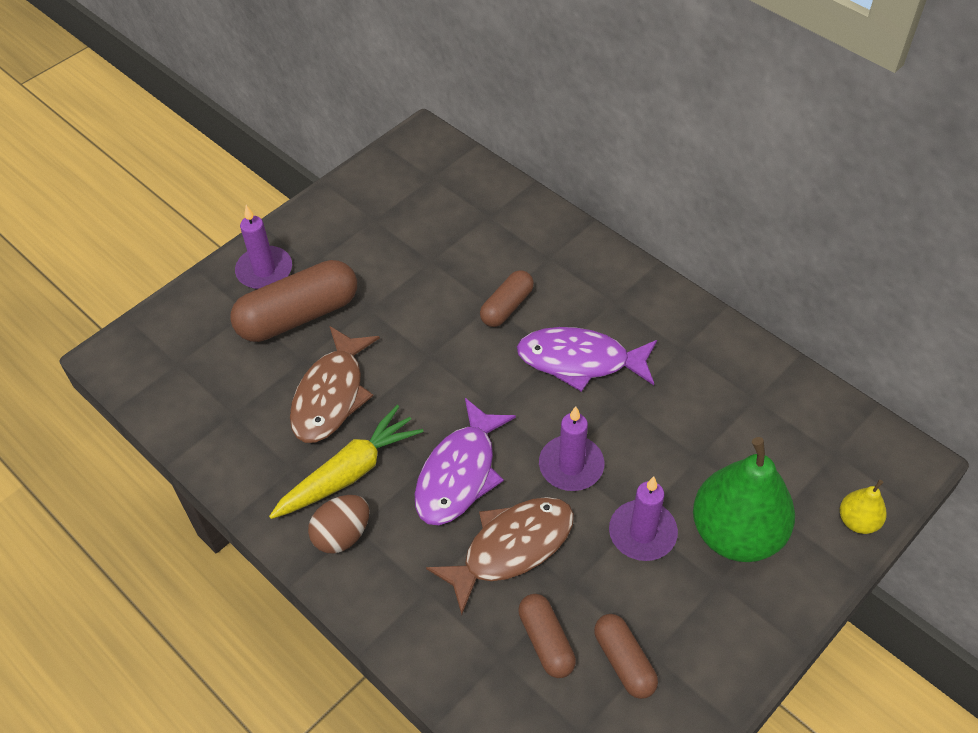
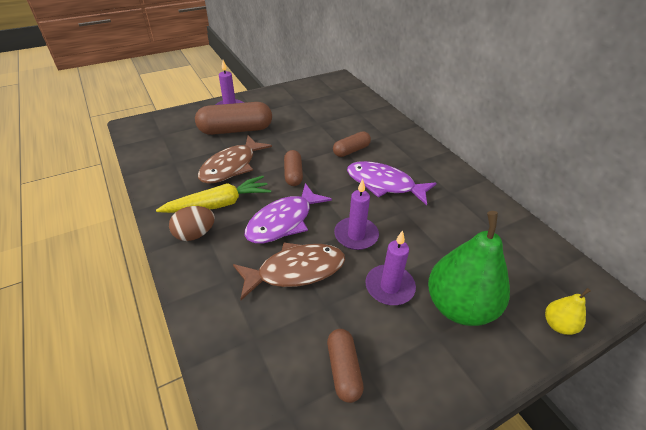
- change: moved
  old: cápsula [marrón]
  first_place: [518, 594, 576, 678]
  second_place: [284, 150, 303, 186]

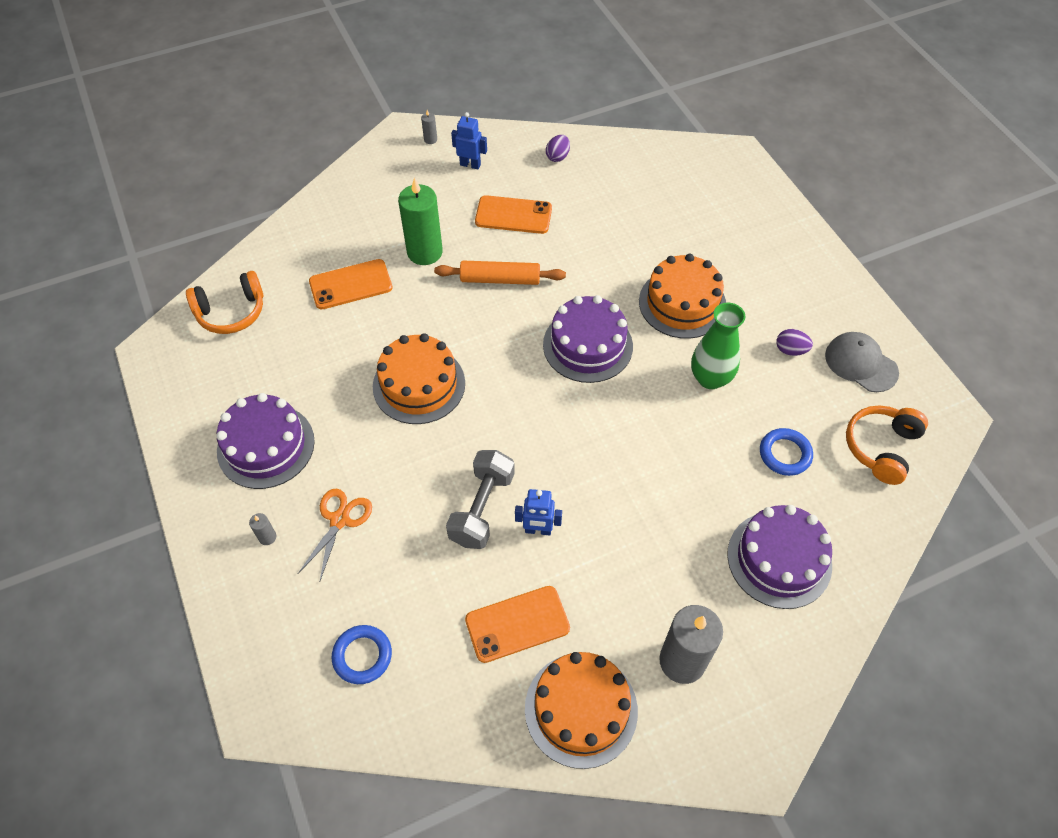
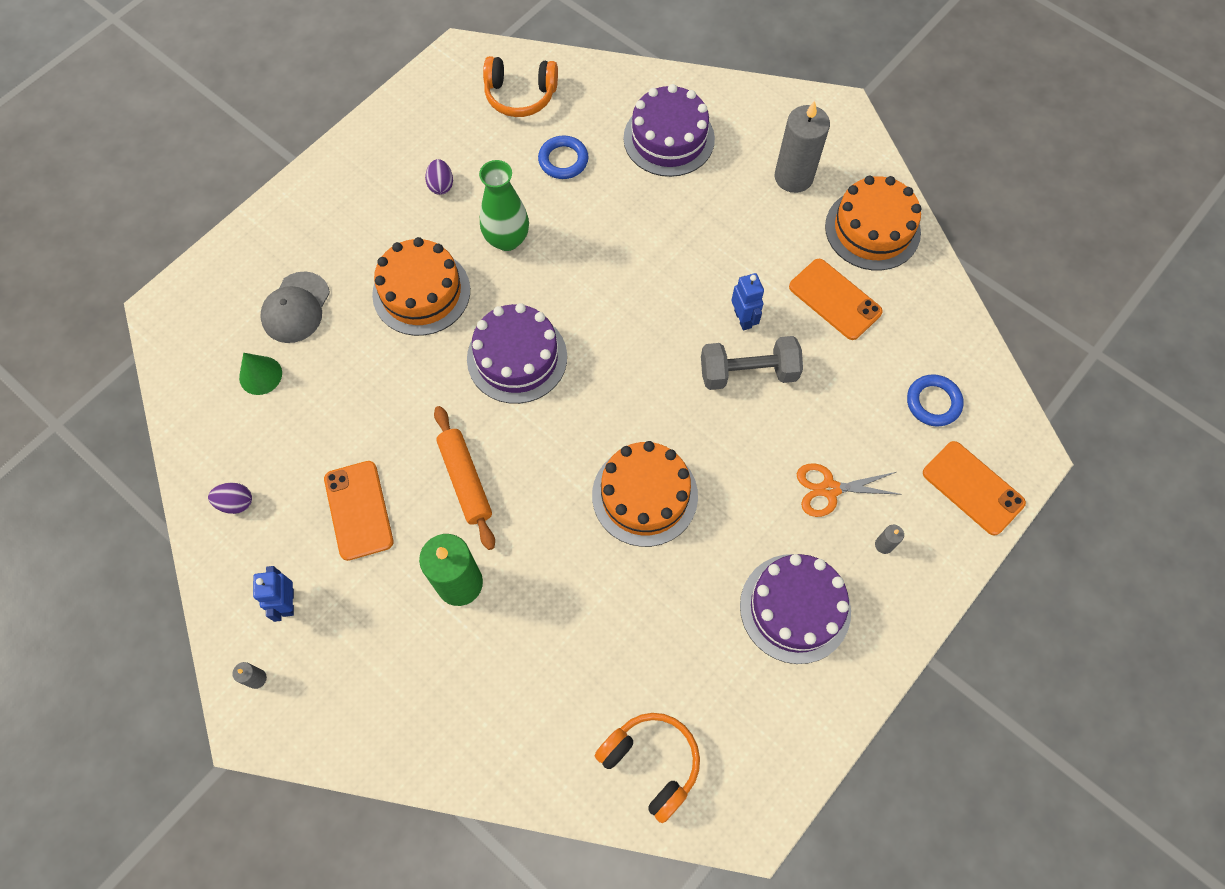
- change: added
  new: cono [verde]
  second_place: [239, 353, 282, 395]
- change: moved
  old: móvil [naranja]
  first_place: [309, 259, 392, 310]
  second_place: [923, 441, 1026, 536]
- change: moved
  old: gorra [gris]
  first_place: [825, 332, 899, 392]
  second_place: [260, 271, 330, 343]

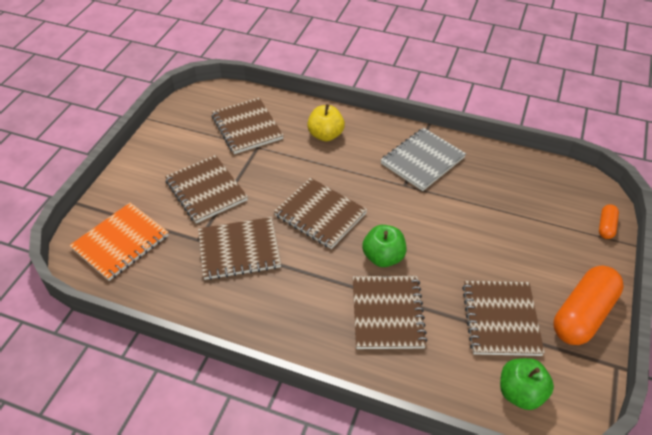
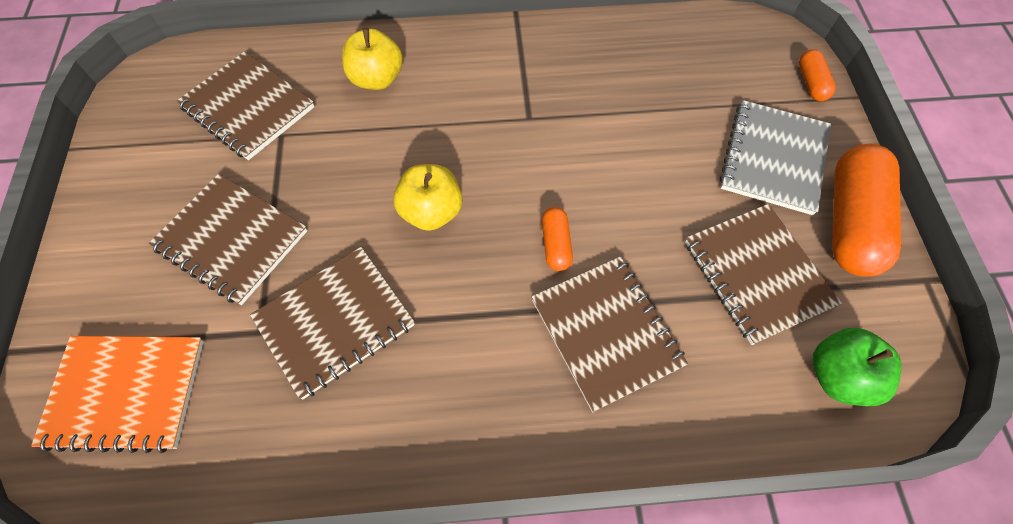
- change: moved
  old: cuaderno [gris]
  first_place: [381, 128, 466, 191]
  second_place: [720, 100, 831, 215]
- change: replaced
  old: cuaderno [marrón]
  new: manzana [amarillo]
  first_place: [274, 178, 367, 249]
  second_place: [393, 164, 462, 231]
- change: replaced
  old: manzana [verde]
  new: cápsula [naranja]
  first_place: [362, 225, 406, 267]
  second_place: [542, 207, 573, 271]
- change: turned
  old: cuaderno [naranja]
  first_place: [69, 203, 169, 281]
  second_place: [31, 336, 204, 453]
  degrees: 75

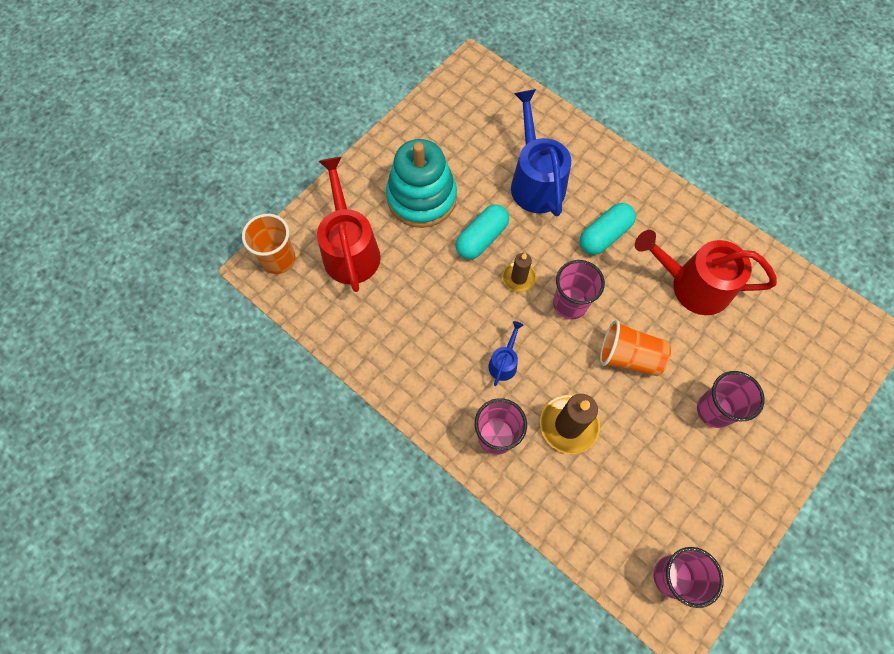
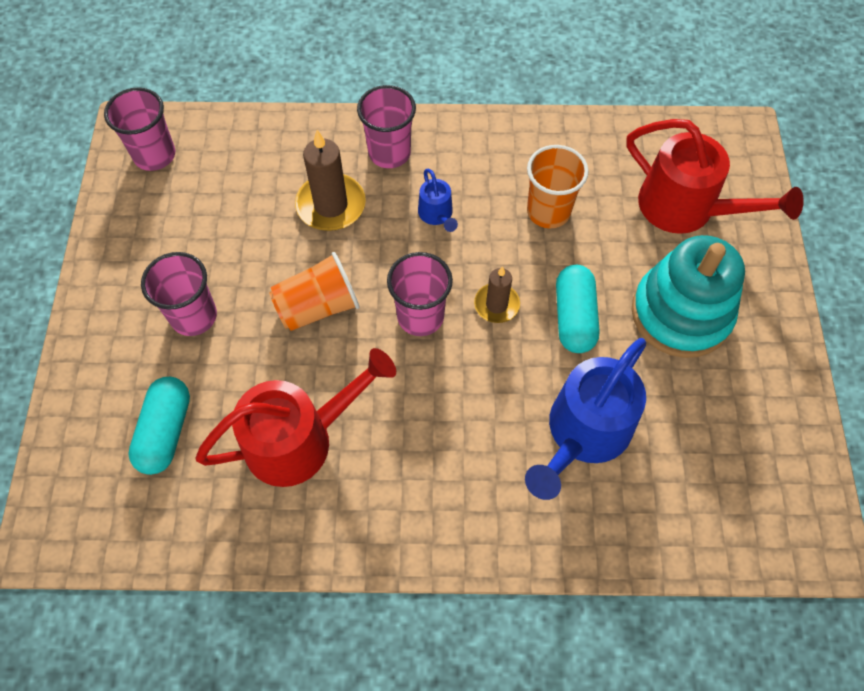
- change: moved
  old: vaso [naranja]
  first_place: [242, 214, 296, 274]
  second_place: [527, 145, 589, 228]
- change: moved
  old: cápsula [turquesa]
  first_place: [580, 203, 636, 255]
  second_place: [128, 377, 190, 475]
- change: turned
  old: regadera [azul]
  first_place: [511, 89, 571, 217]
  second_place: [525, 338, 646, 500]
  degrees: 90

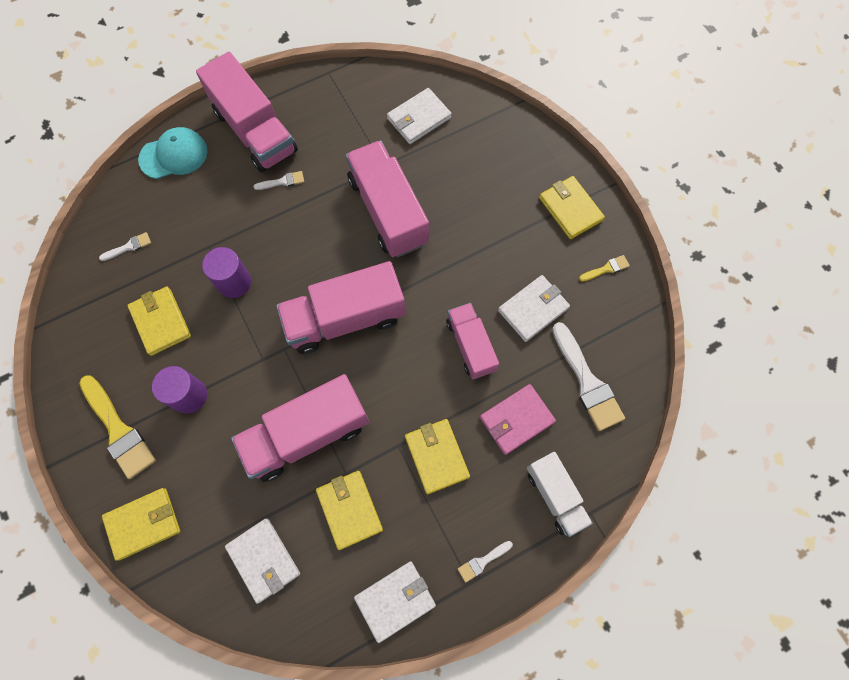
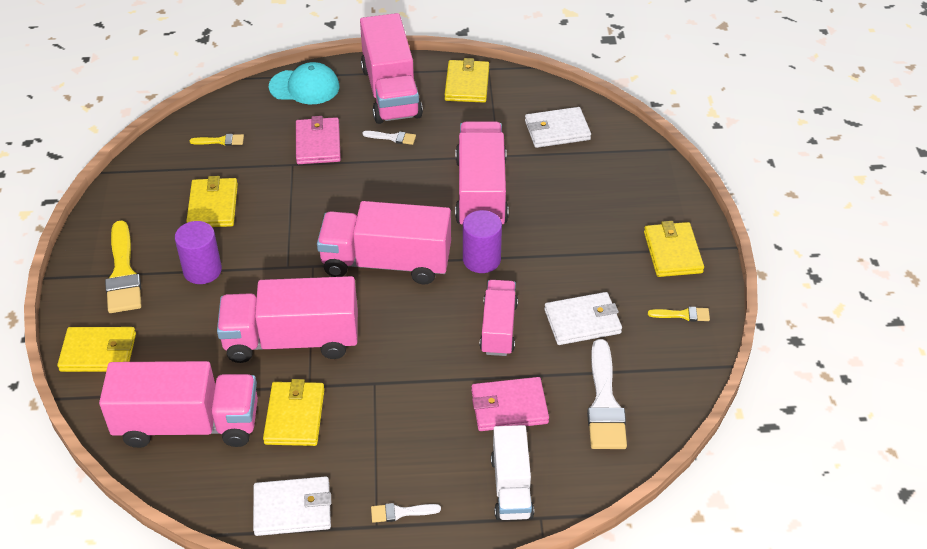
- change: added
  new: cartera [rosa]
  second_place: [296, 116, 341, 164]
- change: moved
  old: cilindro [morado]
  first_place: [202, 247, 251, 298]
  second_place: [463, 210, 502, 273]
- change: moved
  old: cartera [amarillo]
  first_place: [405, 419, 470, 494]
  second_place: [444, 58, 489, 103]
- change: replaced
  old: cartera [blanco]
  new: camión [rosa]
  first_place: [225, 519, 300, 604]
  second_place: [99, 361, 258, 448]
- change: recoloured
  old: pincel [blanco]
  new: pincel [amarillo]
  first_place: [99, 232, 151, 261]
  second_place: [190, 134, 244, 146]

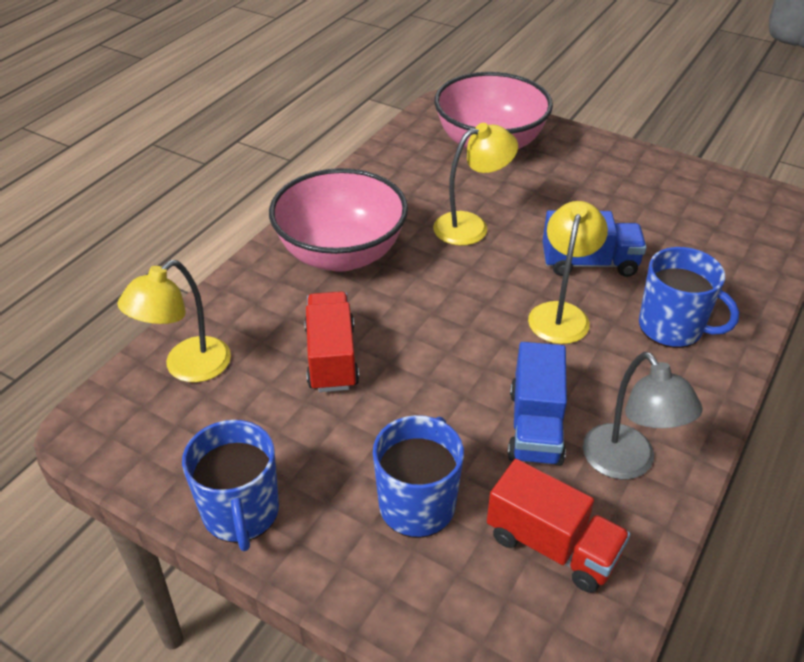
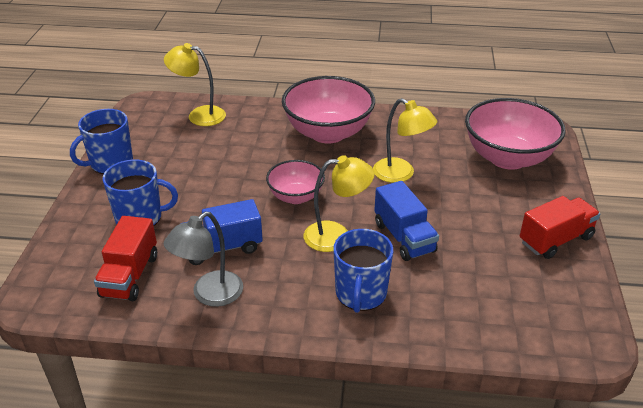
- change: added
  new: cuenco [rosa]
  second_place: [266, 160, 325, 204]
- change: moved
  old: camión [rojo]
  first_place: [304, 291, 359, 392]
  second_place: [520, 196, 600, 259]

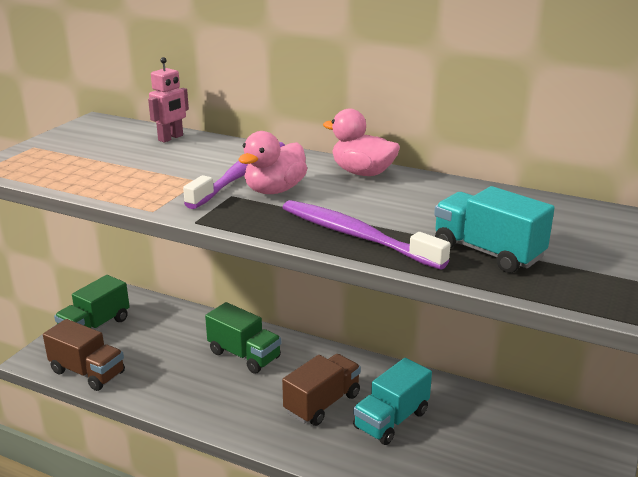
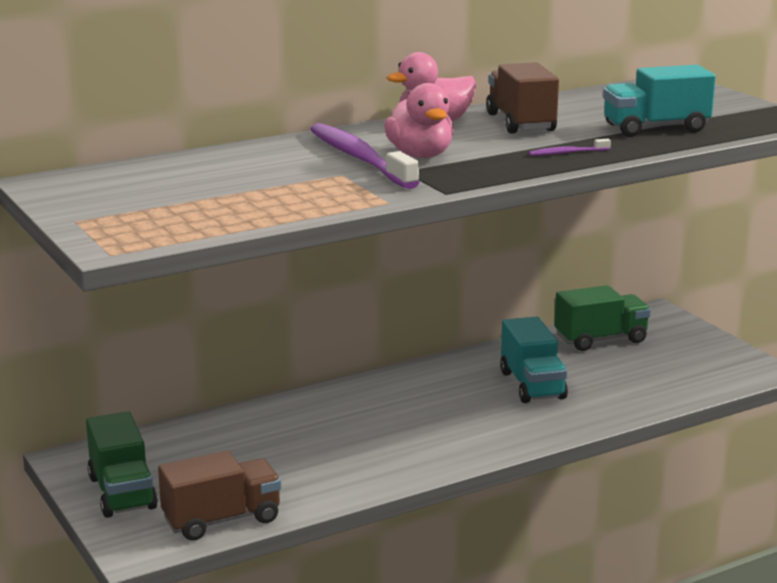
- change: removed
  old: robot [rosa]
  first_place: [148, 57, 189, 143]
- change: moved
  old: camión [verde]
  first_place: [205, 302, 281, 374]
  second_place: [554, 285, 651, 351]
- change: moved
  old: camión [marrón]
  first_place: [282, 354, 361, 426]
  second_place: [486, 62, 559, 134]
- change: resized
  old: cepillo de dientes [morado]
  first_place: [282, 200, 451, 270]
  second_place: [528, 139, 611, 156]
  factor: 0.42

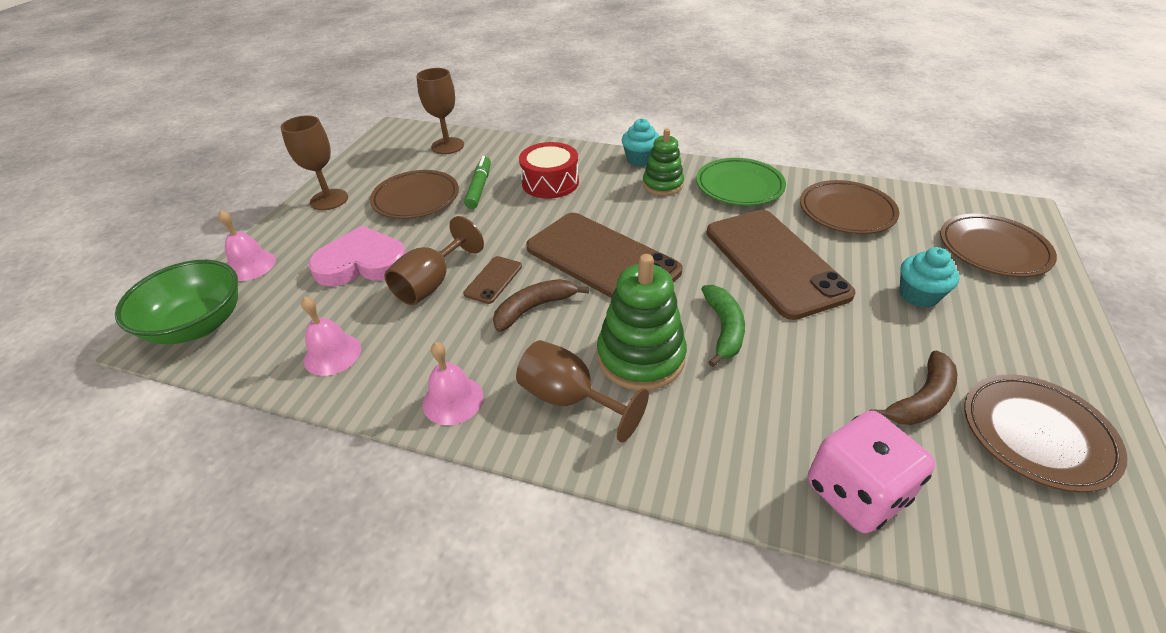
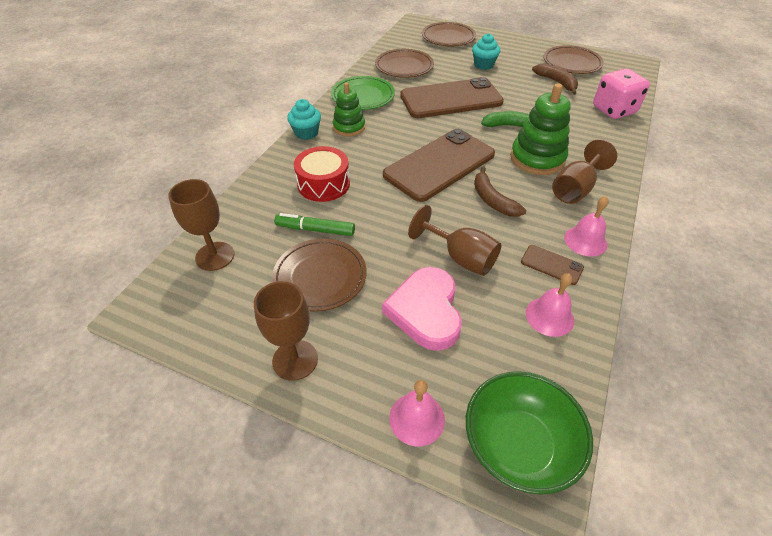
- change: moved
  old: móvil [marrón]
  first_place: [463, 256, 522, 304]
  second_place: [521, 245, 584, 285]

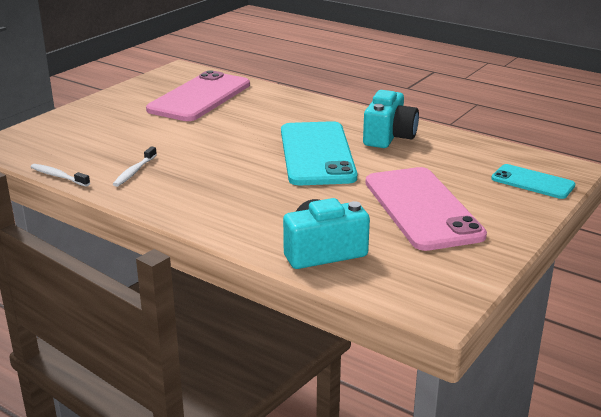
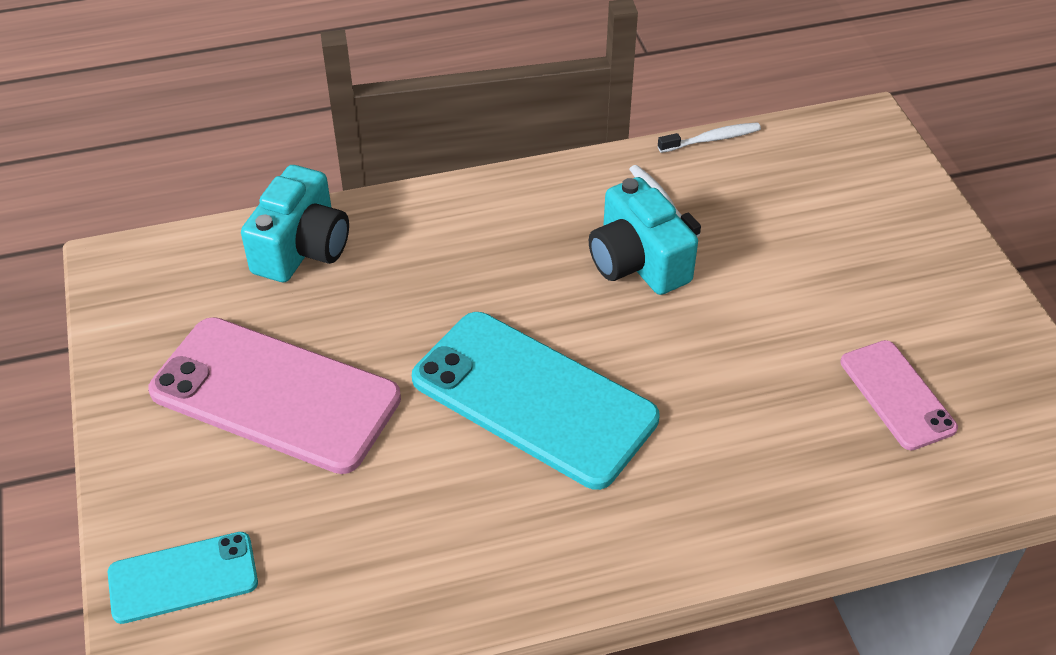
- change: moved
  old: cámara [turquesa]
  first_place: [363, 90, 419, 148]
  second_place: [589, 177, 698, 295]
- change: resized
  old: móvil [rosa]
  first_place: [146, 70, 250, 121]
  second_place: [840, 340, 958, 450]
  factor: 0.54

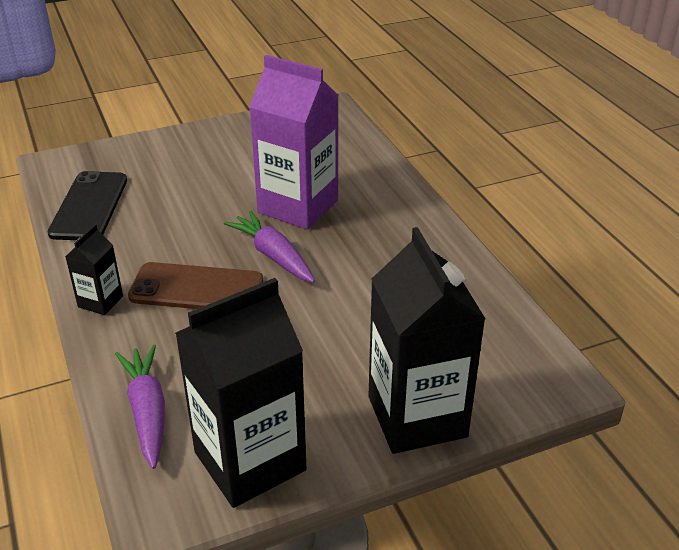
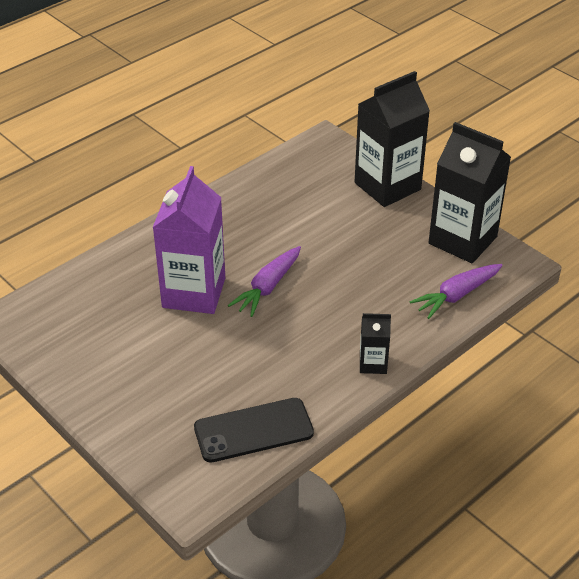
- change: removed
  old: móvil [marrón]
  first_place: [128, 262, 263, 309]

